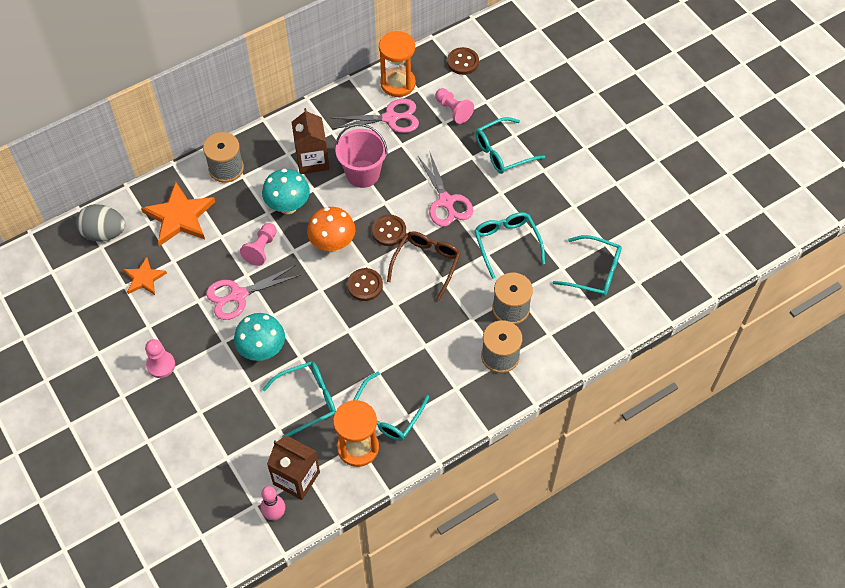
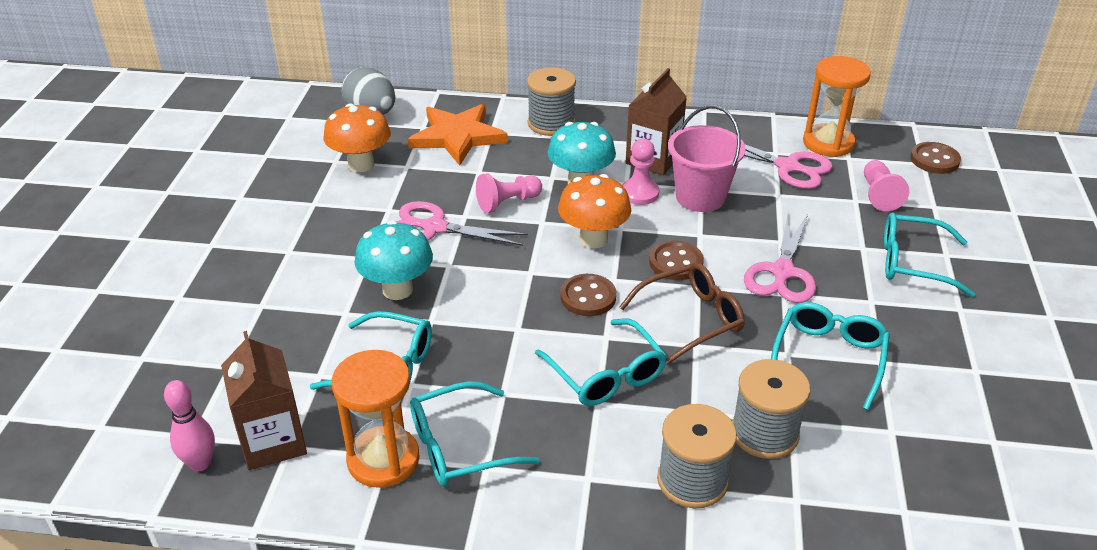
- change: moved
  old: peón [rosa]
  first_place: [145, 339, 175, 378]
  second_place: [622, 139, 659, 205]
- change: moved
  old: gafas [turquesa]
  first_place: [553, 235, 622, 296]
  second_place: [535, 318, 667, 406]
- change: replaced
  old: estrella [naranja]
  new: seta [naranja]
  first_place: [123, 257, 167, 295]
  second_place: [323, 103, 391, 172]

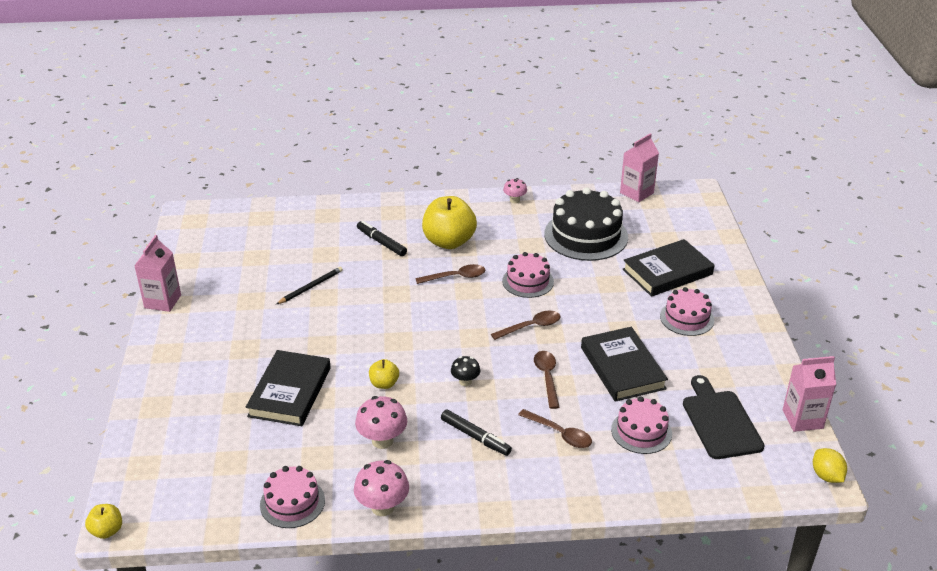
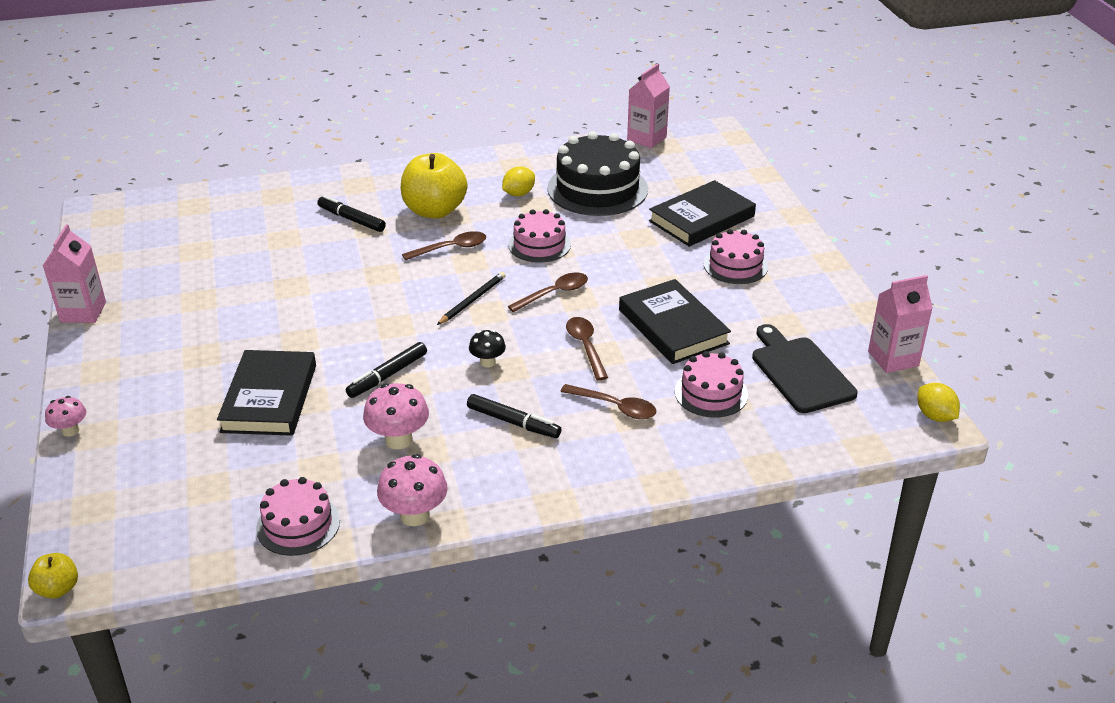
- change: added
  new: limón [amarillo]
  second_place: [502, 167, 535, 196]
- change: moved
  old: lápiz [negro]
  first_place: [276, 267, 343, 304]
  second_place: [437, 272, 506, 325]
- change: moved
  old: seta [rosa]
  first_place: [503, 178, 527, 203]
  second_place: [45, 396, 86, 437]
- change: replaced
  old: manzana [amarillo]
  new: rotulador [negro]
  first_place: [369, 359, 399, 389]
  second_place: [346, 342, 427, 398]

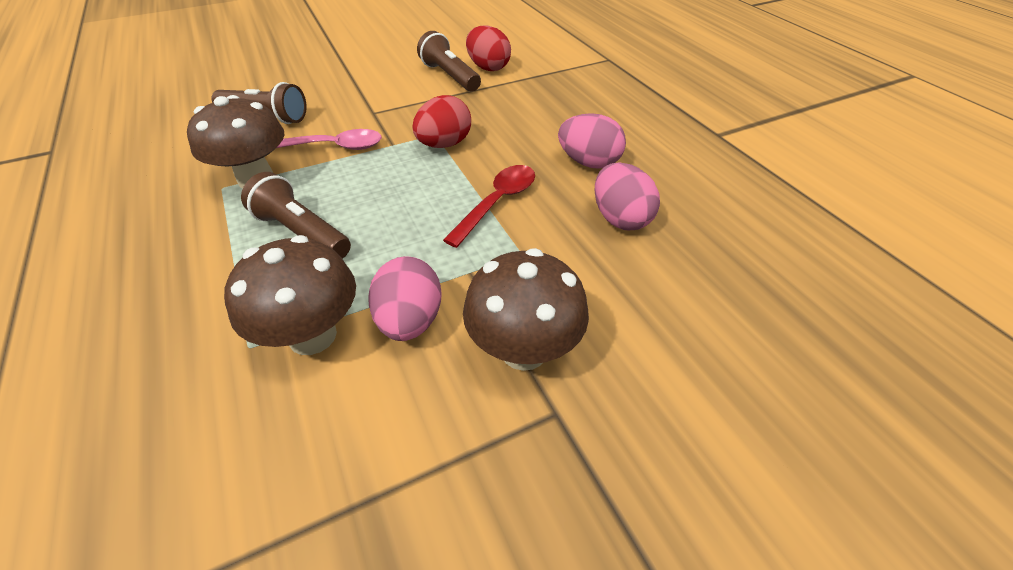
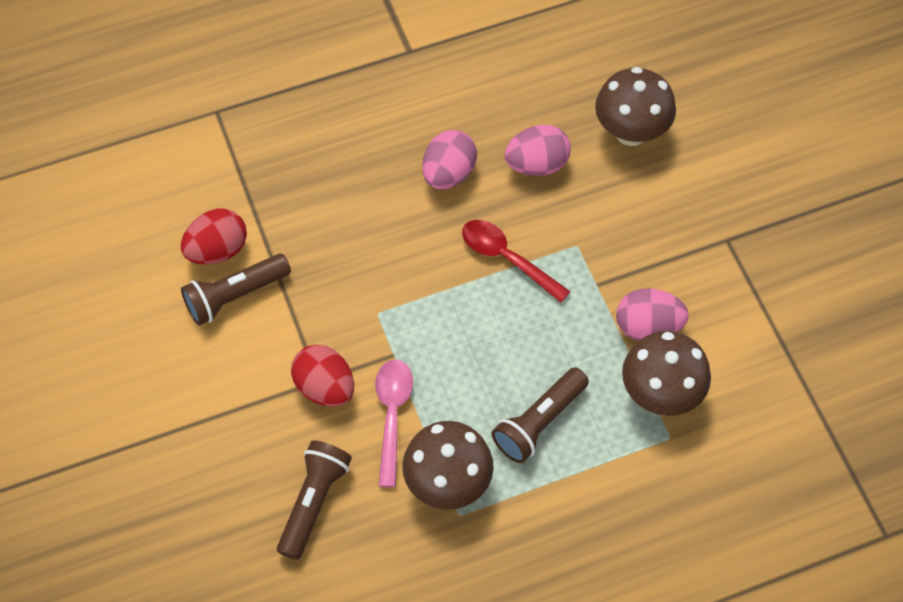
- change: moved
  old: huevo [rojo]
  first_place: [412, 95, 471, 148]
  second_place: [291, 344, 354, 407]
- change: moved
  old: seta [marrón]
  first_place: [463, 248, 589, 371]
  second_place: [595, 67, 676, 146]

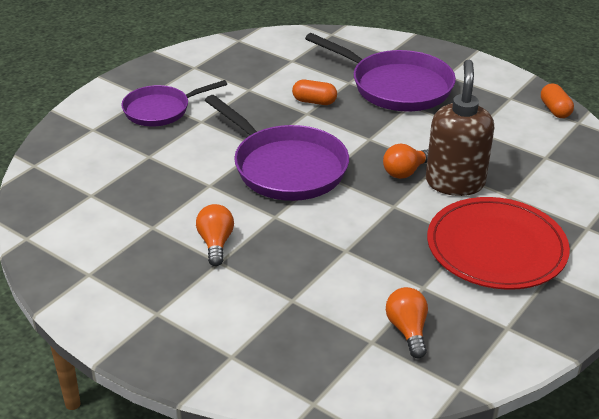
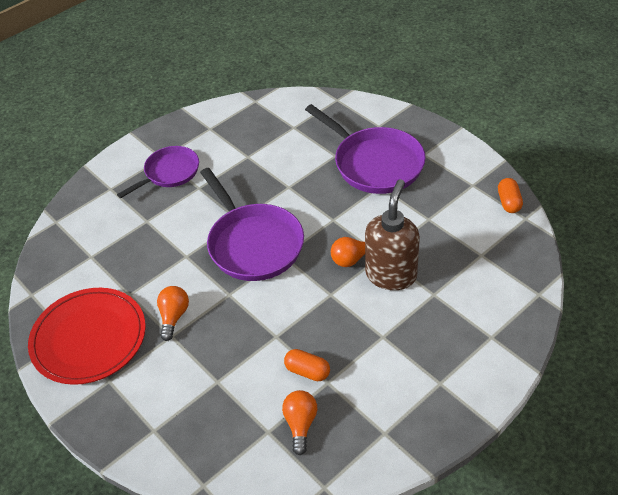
- change: moved
  old: cápsula [naranja]
  first_place: [292, 80, 337, 105]
  second_place: [284, 349, 330, 381]
- change: moved
  old: plato [rojo]
  first_place: [427, 197, 570, 290]
  second_place: [28, 288, 146, 385]
- change: turned
  old: sartén [morado]
  first_place: [121, 80, 227, 126]
  second_place: [117, 146, 199, 198]
  degrees: 150

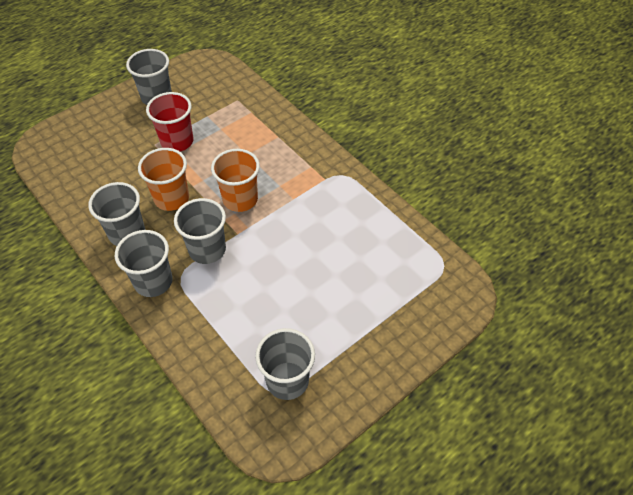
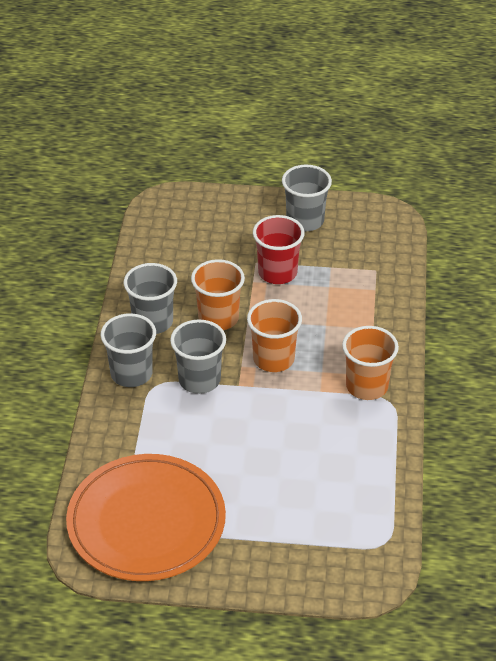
- change: added
  new: vaso [naranja]
  second_place: [342, 326, 399, 400]
- change: replaced
  old: vaso [gris]
  new: plato [naranja]
  first_place: [255, 328, 315, 400]
  second_place: [66, 454, 226, 581]

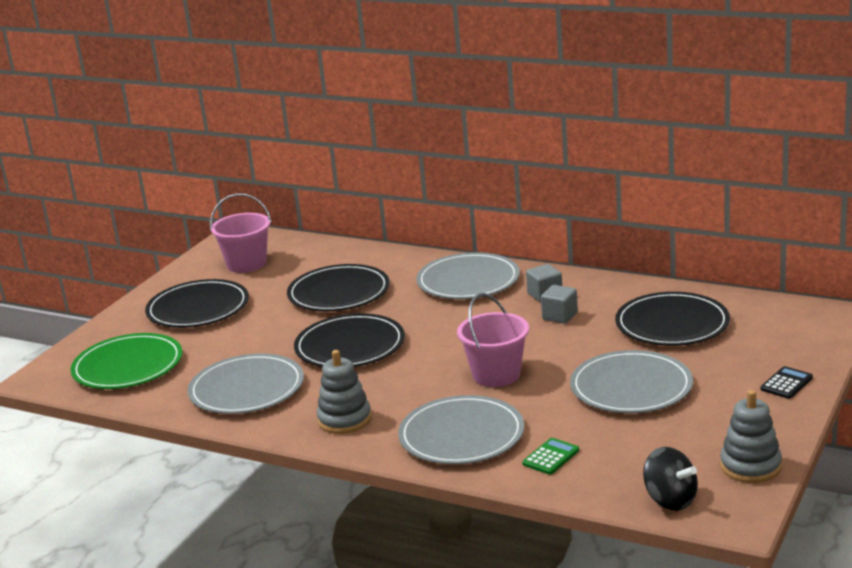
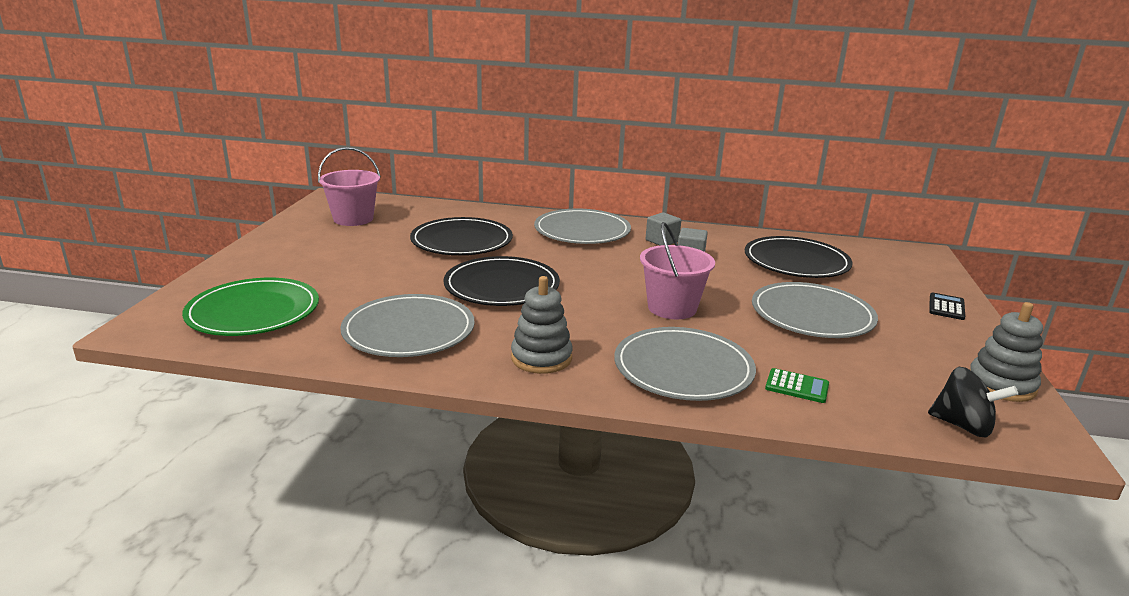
- change: removed
  old: plato [negro]
  first_place: [145, 279, 249, 328]
- change: turned
  old: calculadora [verde]
  first_place: [522, 438, 579, 475]
  second_place: [765, 368, 829, 403]
  degrees: 90

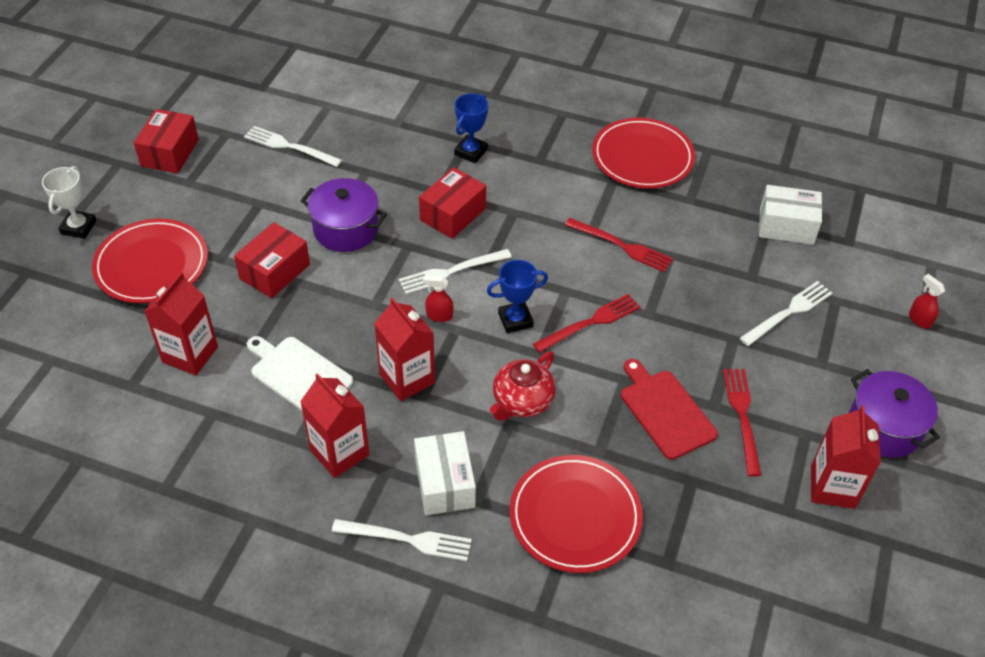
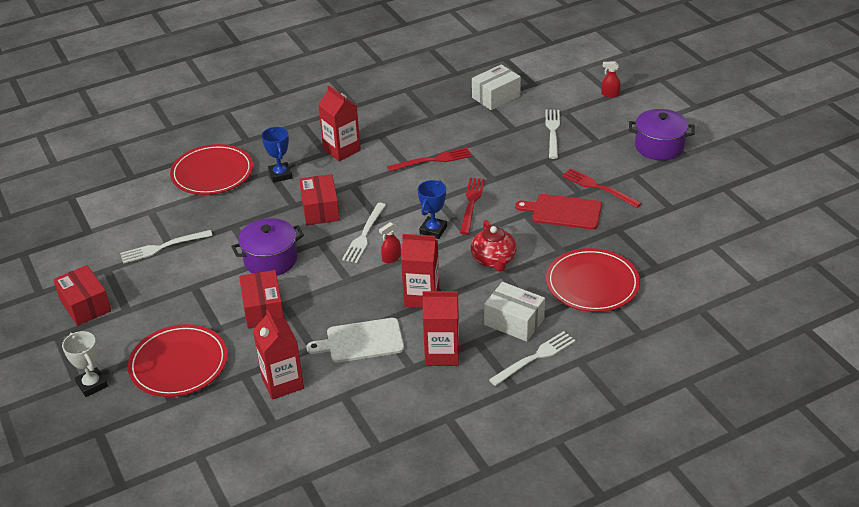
- change: moved
  old: plato [rojo]
  first_place: [592, 118, 695, 188]
  second_place: [170, 144, 253, 195]
- change: moved
  old: cartón de leche [rojo]
  first_place: [811, 405, 881, 509]
  second_place: [318, 86, 361, 161]

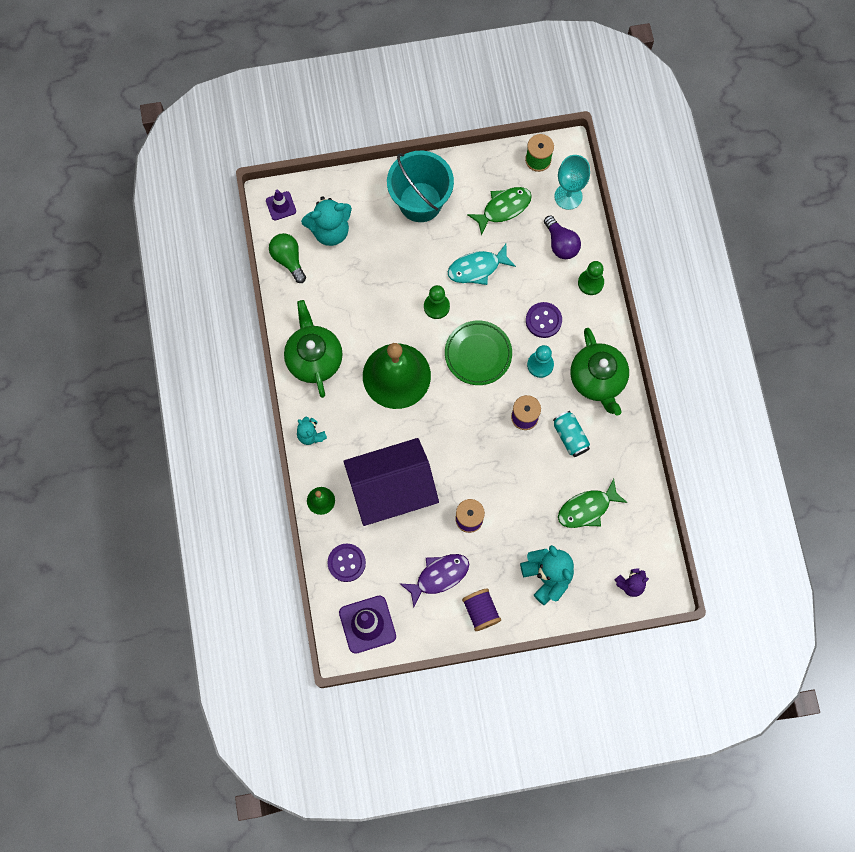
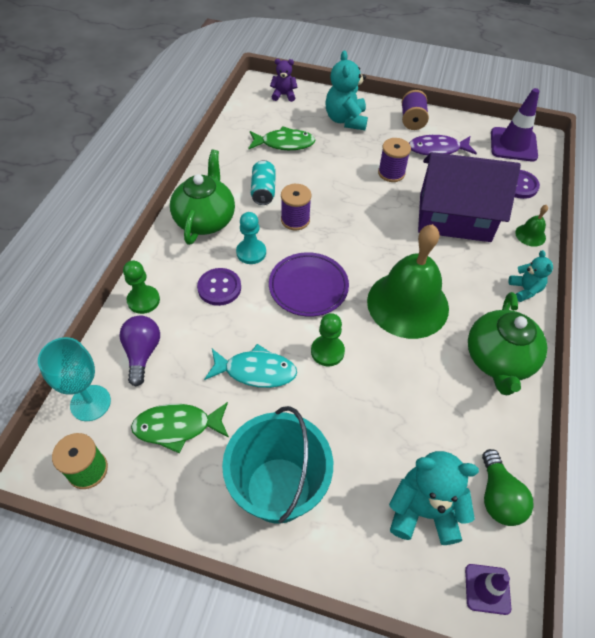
- change: recoloured
  old: plato [verde]
  new: plato [morado]
  first_place: [445, 321, 512, 385]
  second_place: [269, 252, 349, 317]

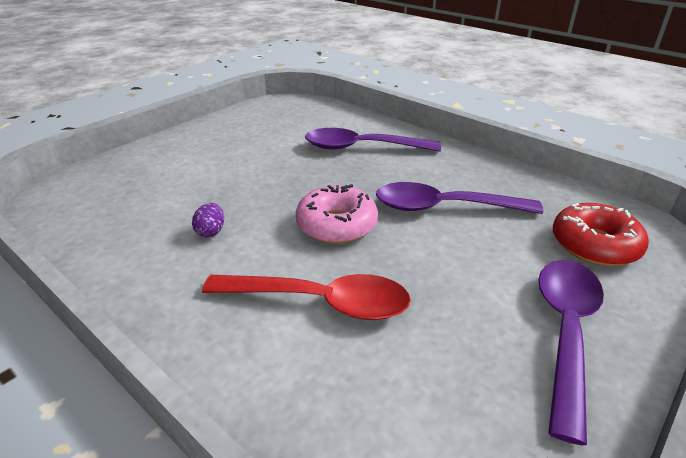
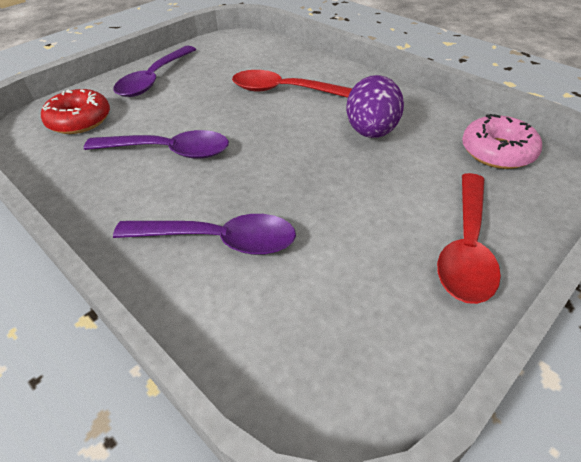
- change: added
  new: cuchara [rojo]
  second_place: [437, 173, 501, 304]
- change: moved
  old: rosquilla [rosa]
  first_place: [296, 184, 378, 244]
  second_place: [462, 114, 542, 169]
- change: resized
  old: huevo [morado]
  first_place: [192, 203, 224, 238]
  second_place: [346, 75, 404, 138]
  factor: 2.22

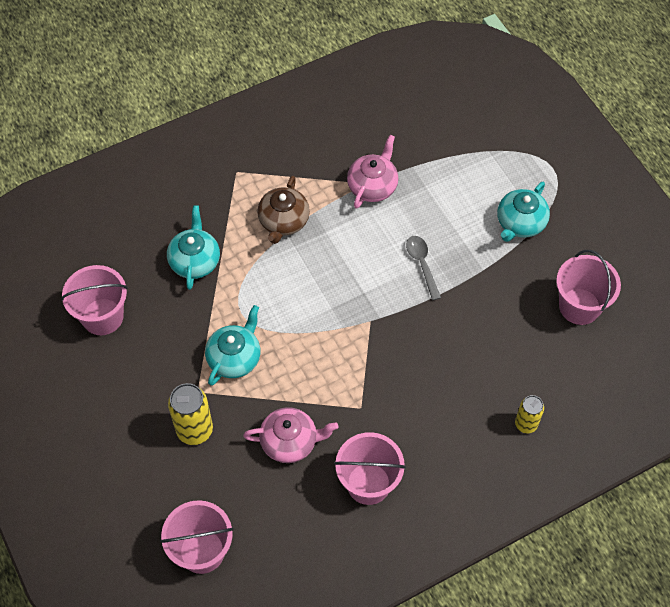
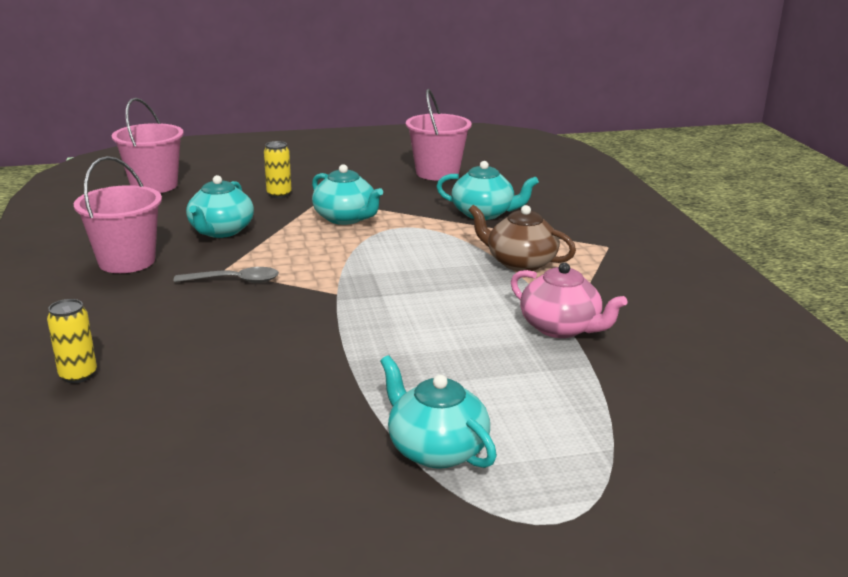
- change: removed
  old: balde [rosa]
  first_place: [556, 250, 621, 325]
- change: moved
  old: cuchara [gris]
  first_place: [406, 236, 441, 300]
  second_place: [174, 267, 279, 283]
- change: recoloured
  old: tetera [rosa]
  new: tetera [turquesa]
  first_place: [243, 407, 338, 463]
  second_place: [186, 175, 254, 238]
- change: resized
  old: lata [amarillo]
  first_place: [168, 383, 213, 445]
  second_place: [264, 141, 292, 198]
  factor: 0.63

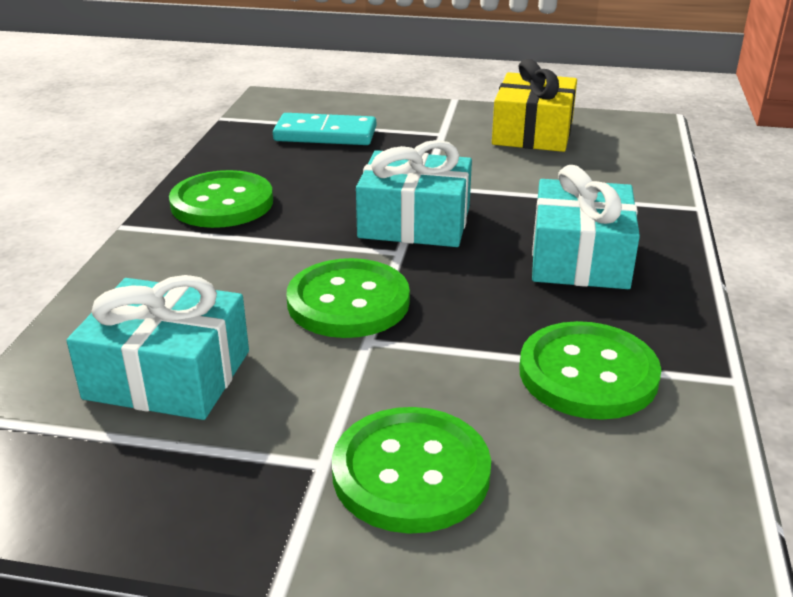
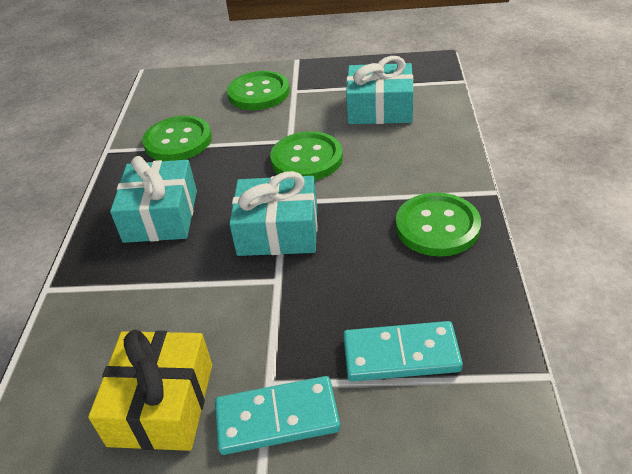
- change: added
  new: ficha de dominó [turquesa]
  second_place: [215, 376, 341, 455]

